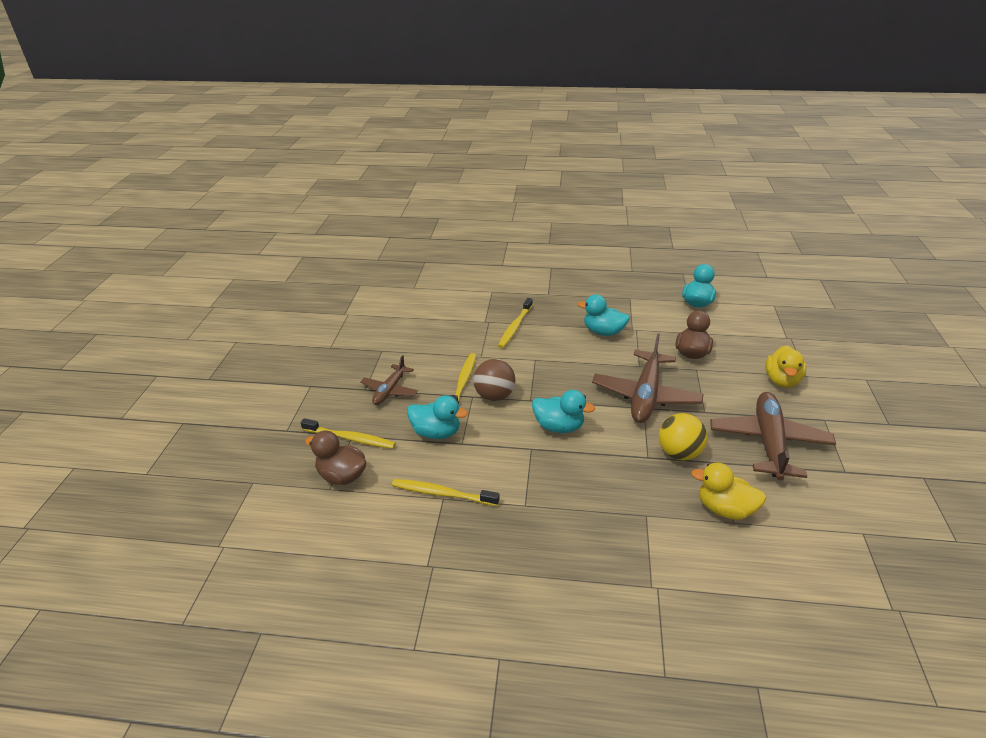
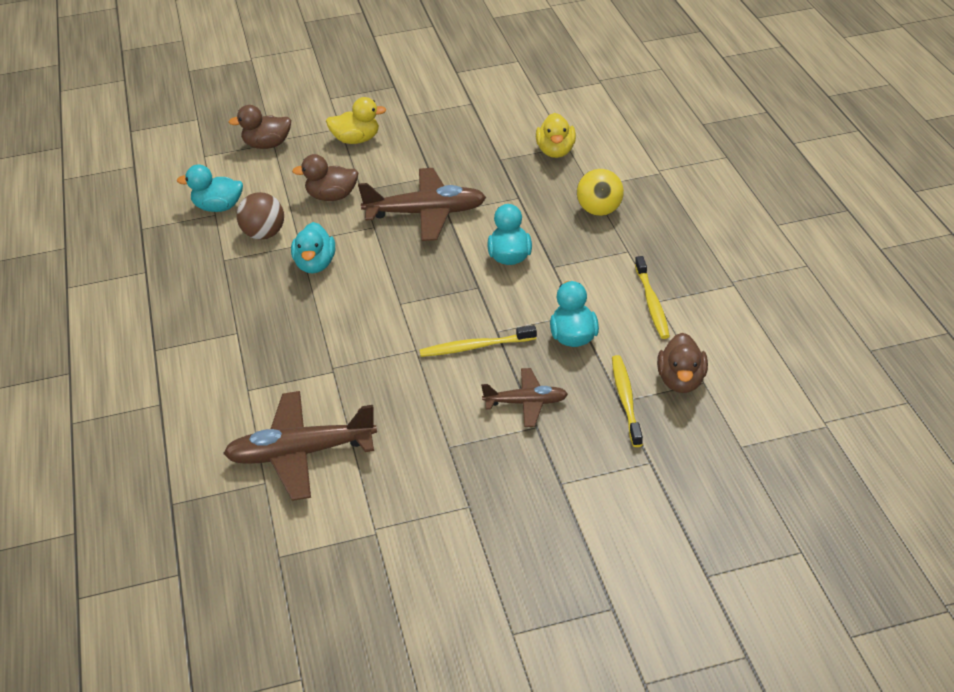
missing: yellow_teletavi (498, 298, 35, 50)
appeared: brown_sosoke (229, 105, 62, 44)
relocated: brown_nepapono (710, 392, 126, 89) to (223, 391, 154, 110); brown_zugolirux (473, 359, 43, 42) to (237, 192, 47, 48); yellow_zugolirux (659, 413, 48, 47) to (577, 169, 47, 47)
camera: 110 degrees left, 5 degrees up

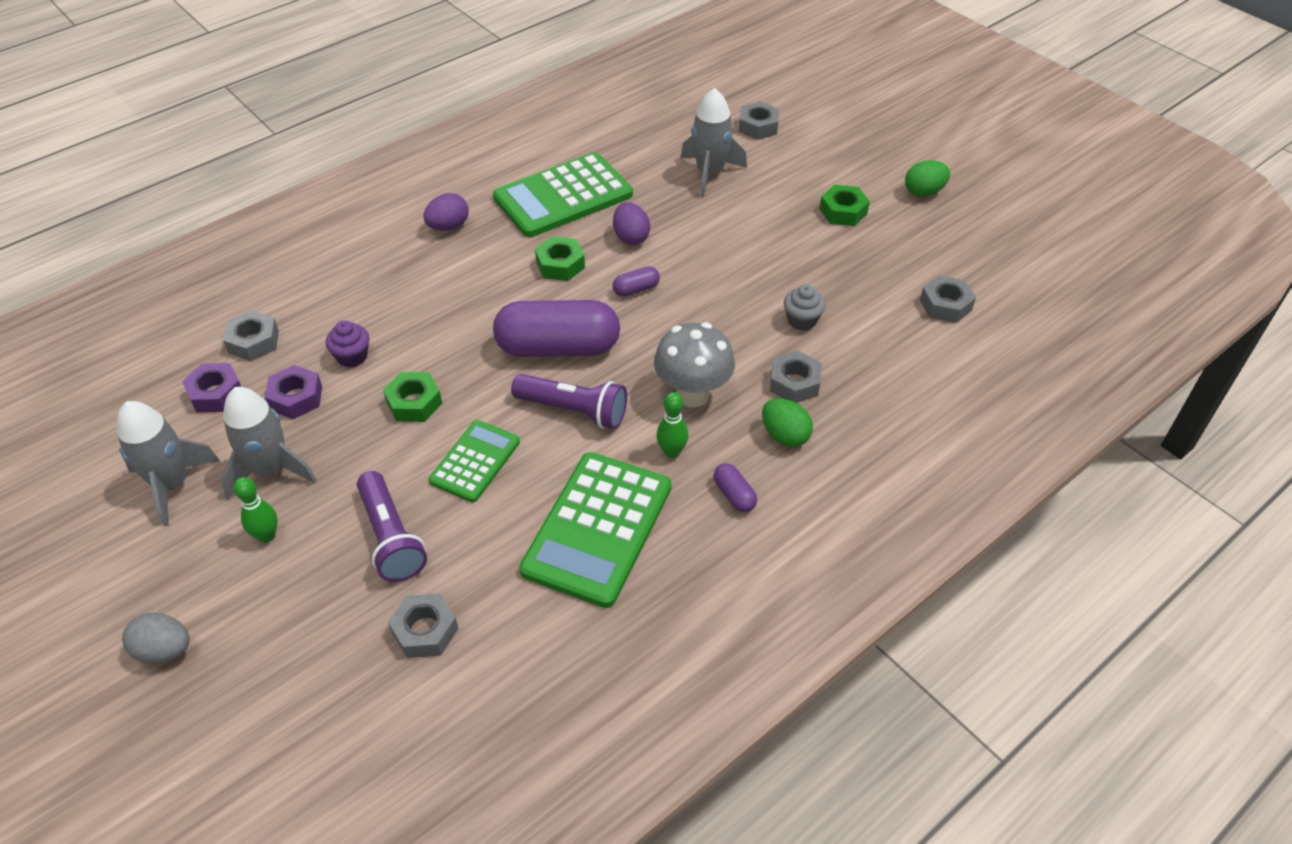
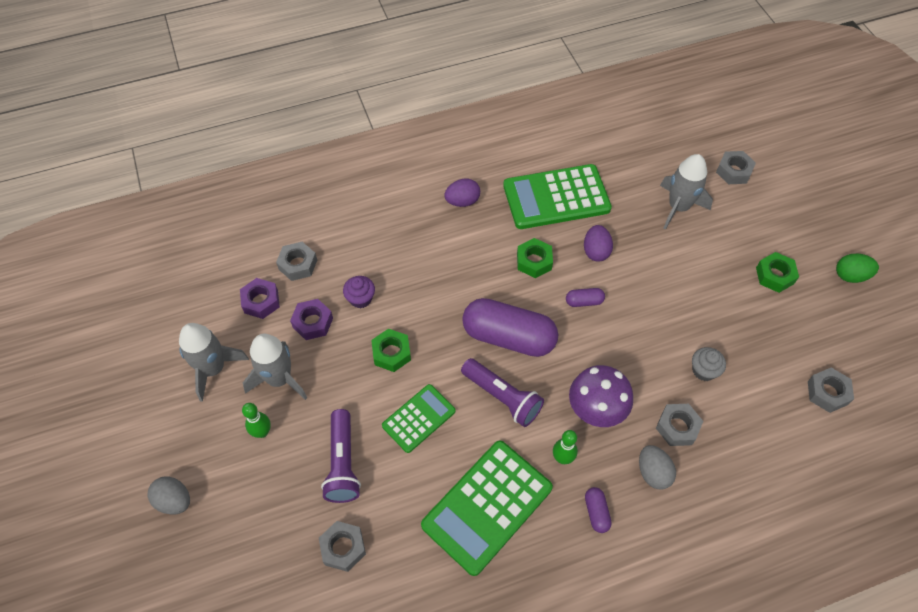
colour: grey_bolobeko (654, 322, 81, 85) to purple_bolobeko (569, 365, 64, 62); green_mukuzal (762, 398, 51, 49) to grey_mukuzal (639, 445, 37, 45)
camera: 20 degrees right, 10 degrees up

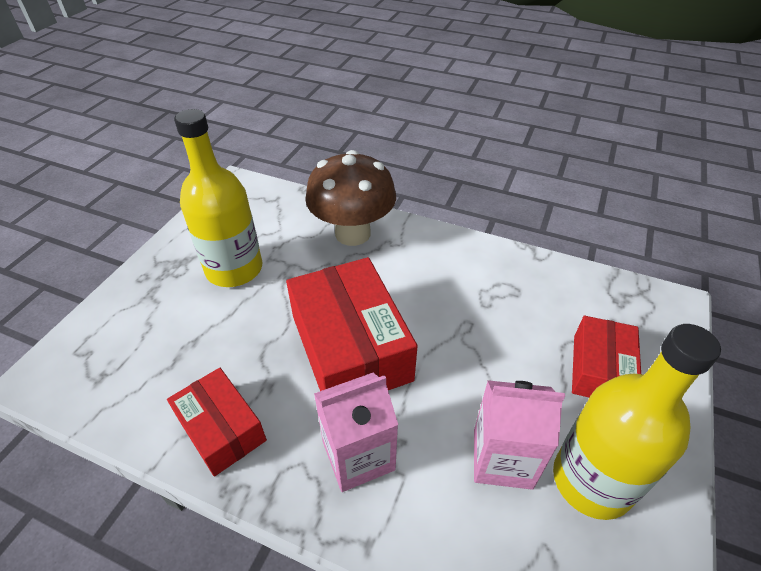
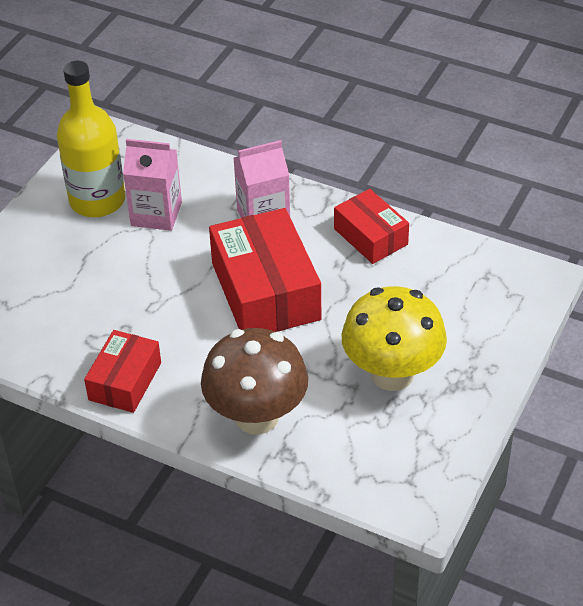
relocated: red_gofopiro (572, 316, 69, 82) to (84, 330, 77, 83)
exchanged: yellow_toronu (174, 109, 88, 178) to yellow_bolobeko (341, 286, 106, 105)
camera: 175 degrees left, 0 degrees up

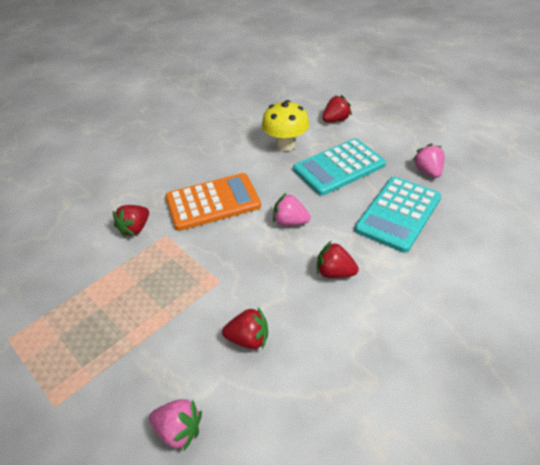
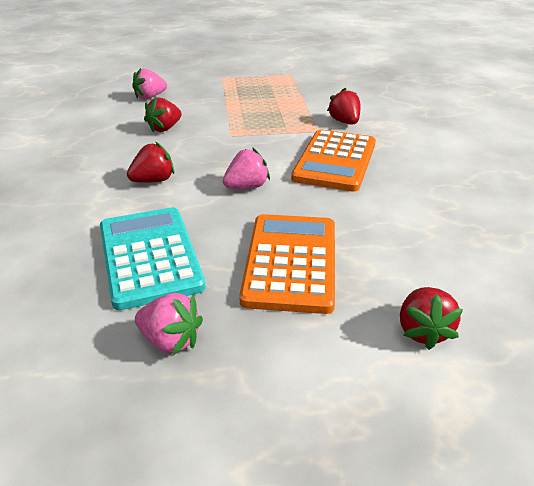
missing: yellow_bolobeko (262, 100, 47, 51)
colour: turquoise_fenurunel (293, 138, 93, 58) to orange_fenurunel (239, 214, 96, 100)
camera: 125 degrees right, 10 degrees down

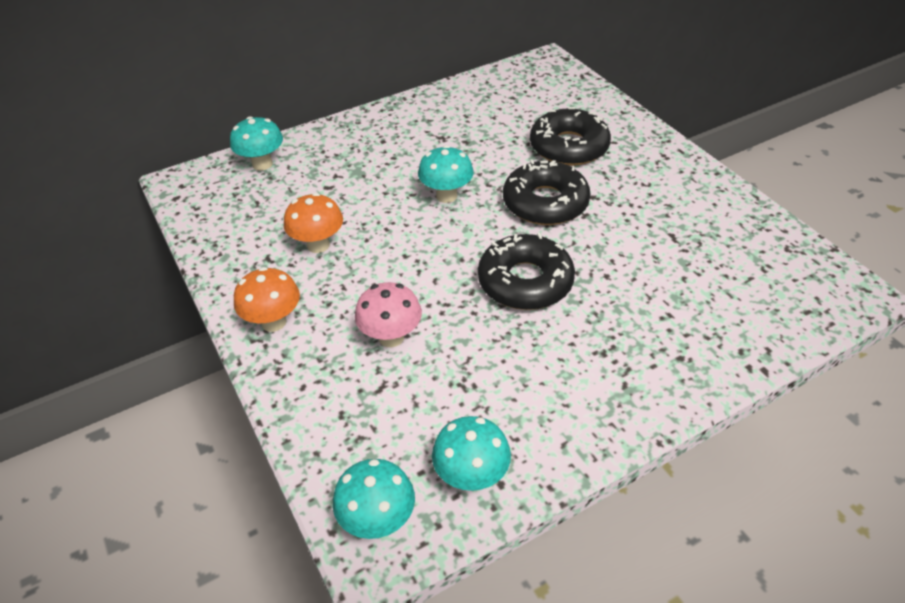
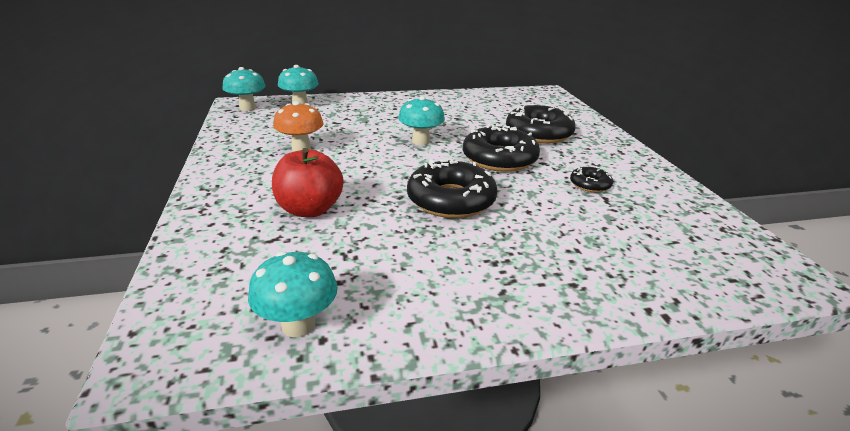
missing: orange_bolobeko (234, 267, 66, 65)
appeared: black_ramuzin (570, 166, 43, 26)
relocated: turquoise_bolobeko (333, 459, 82, 80) to (222, 67, 44, 44)
exchanged: pink_bolobeko (355, 282, 67, 65) to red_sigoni (272, 148, 71, 69)
camera: 15 degrees right, 15 degrees down

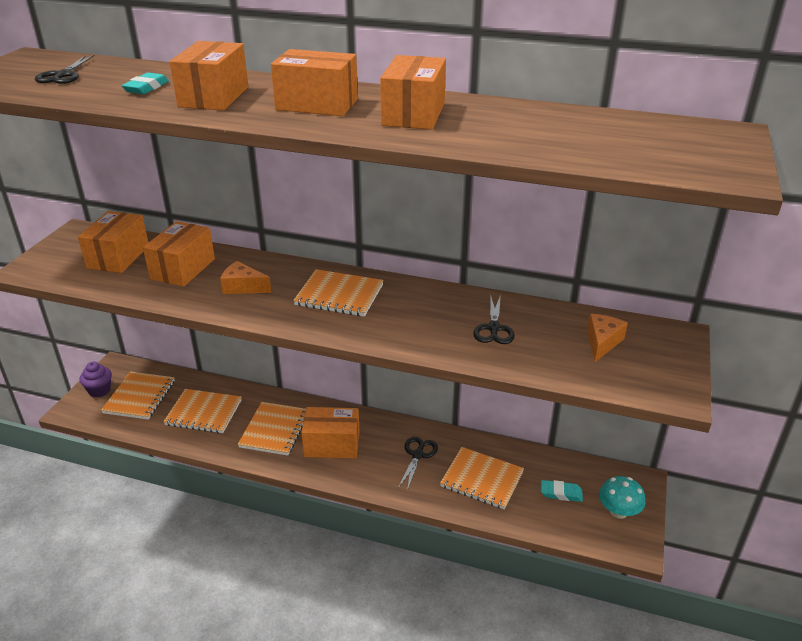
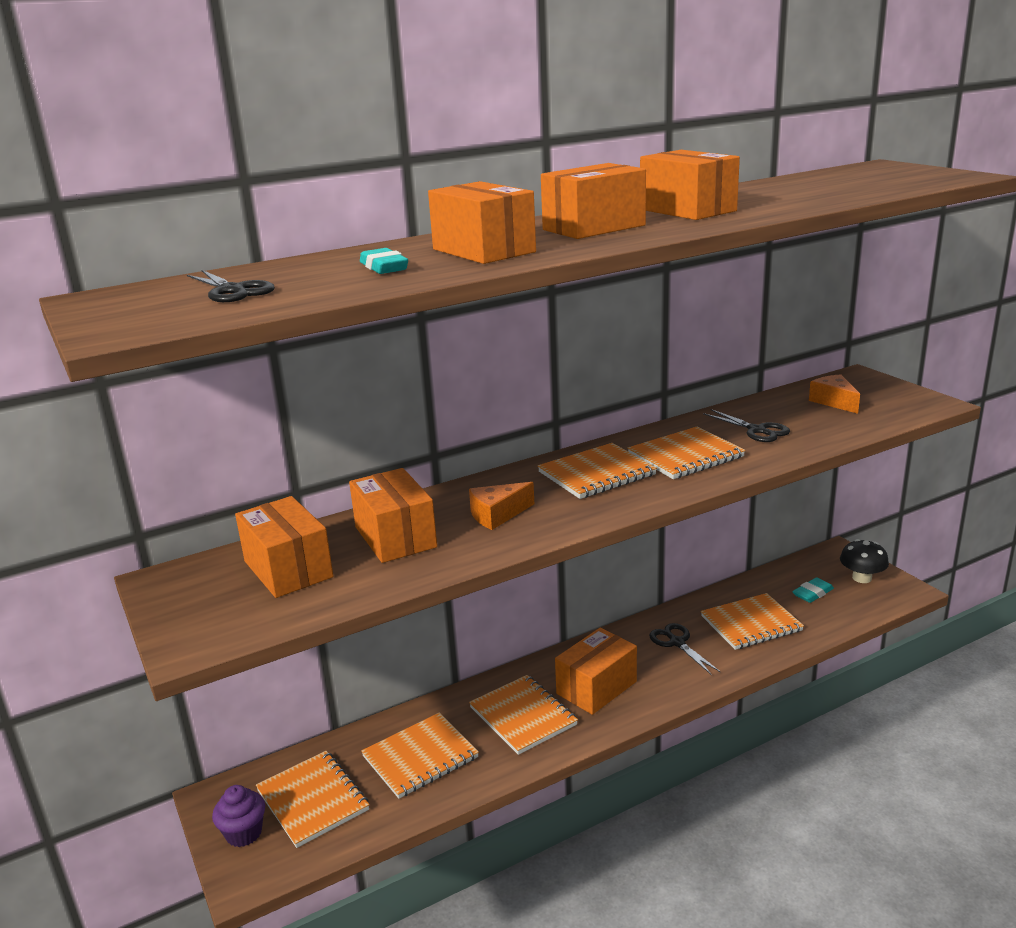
appeared: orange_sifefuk (628, 426, 117, 53)
colour: turquoise_bolobeko (599, 476, 46, 43) to black_bolobeko (840, 539, 49, 44)
camera: 45 degrees left, 10 degrees down

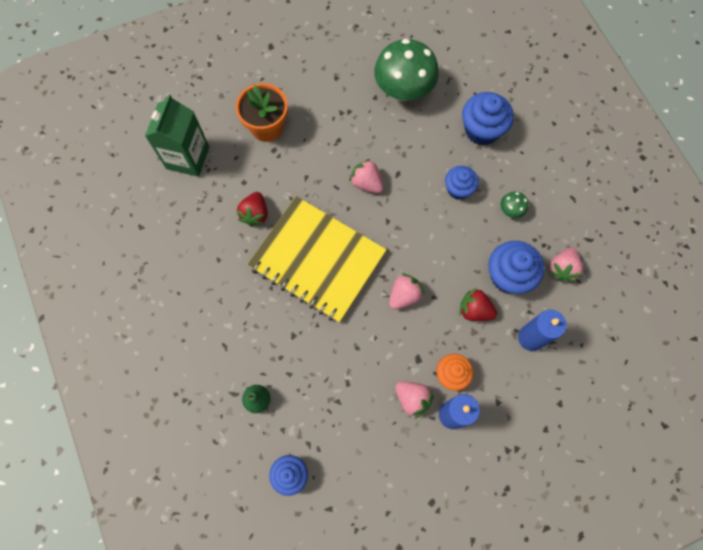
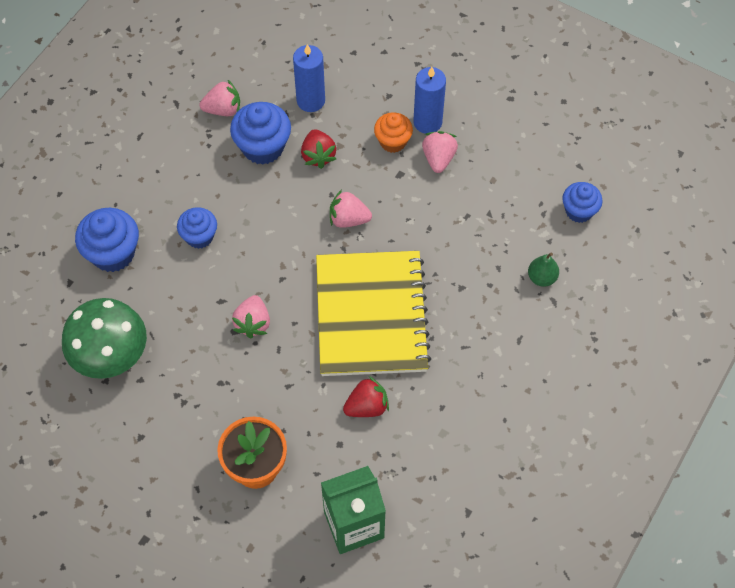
missing: green_bolobeko (501, 192, 28, 26)
camera: 125 degrees left, 10 degrees down

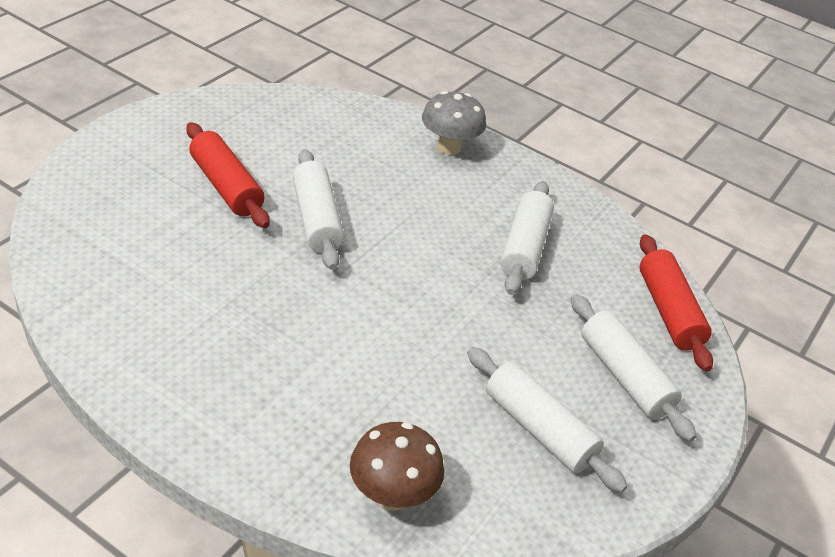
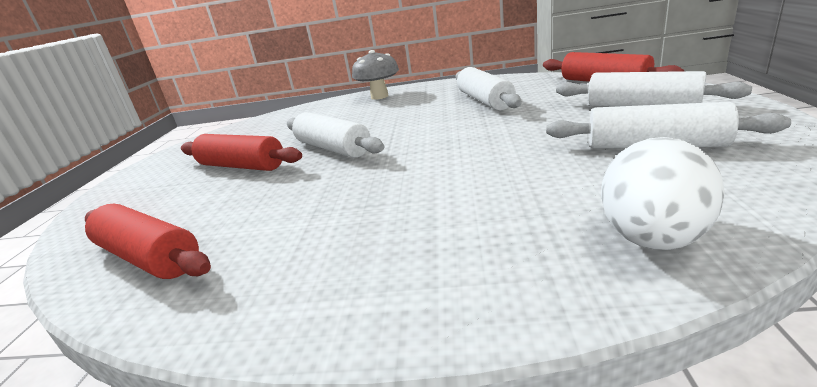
appeared: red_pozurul (85, 204, 126, 75)
exchanged: brown_bolobeko (350, 422, 94, 89) to white_mukuzal (601, 137, 124, 113)
camera: 20 degrees left, 15 degrees down

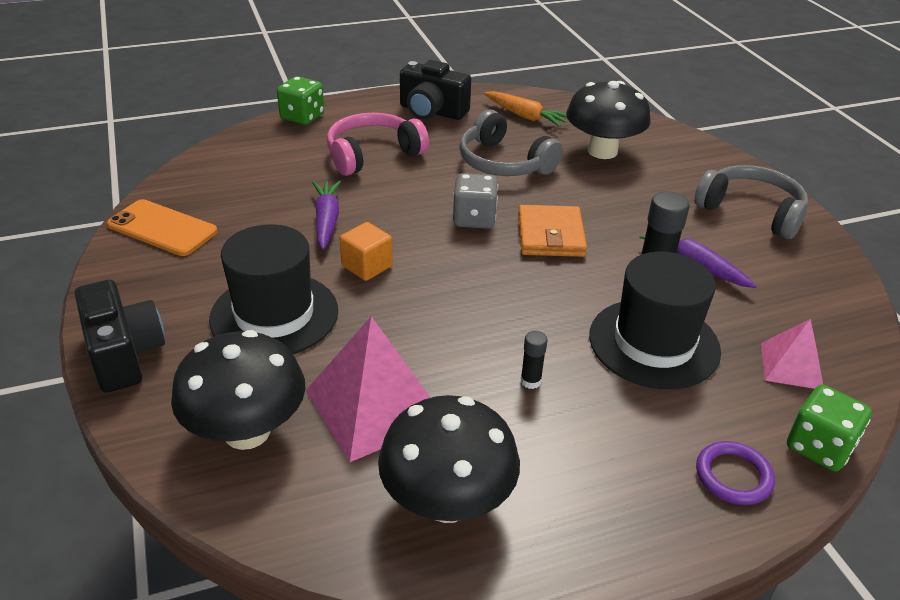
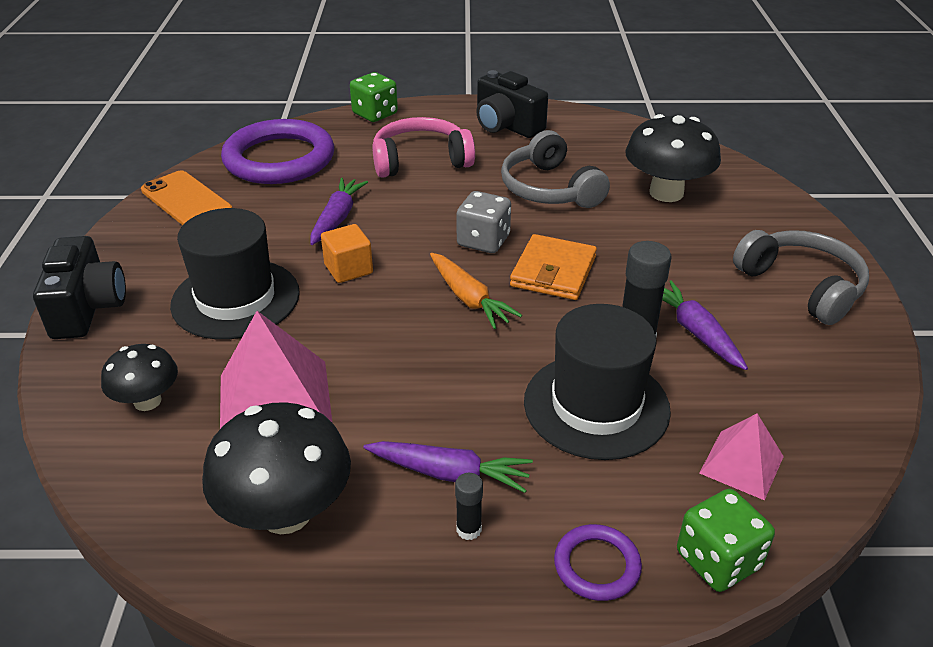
appeared: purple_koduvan (221, 119, 113, 65); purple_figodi (363, 441, 170, 52)
relocated: orange_figodi (484, 91, 83, 36) to (430, 253, 92, 76); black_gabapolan (521, 331, 27, 58) to (455, 473, 28, 67)
size: black_bolobeko (171, 330, 135, 120) = (101, 344, 77, 67) x0.59
camera: 20 degrees right, 0 degrees up

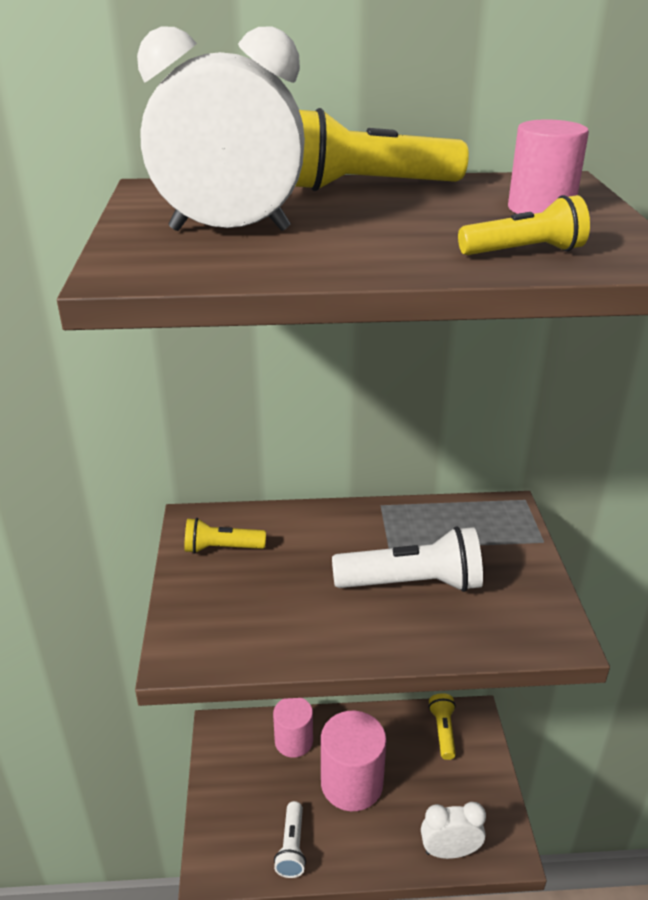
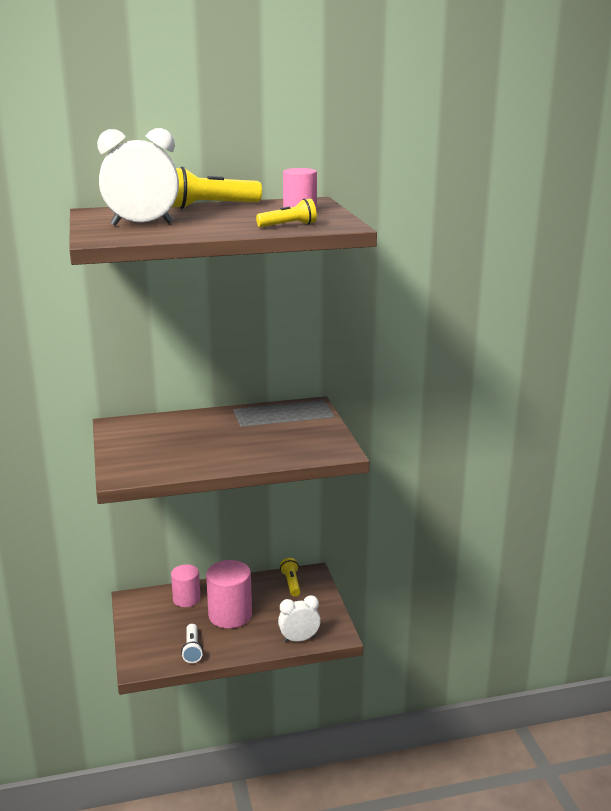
missing: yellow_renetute (185, 518, 81, 36); white_renetute (332, 526, 151, 66)
camera: 10 degrees left, 10 degrees down

